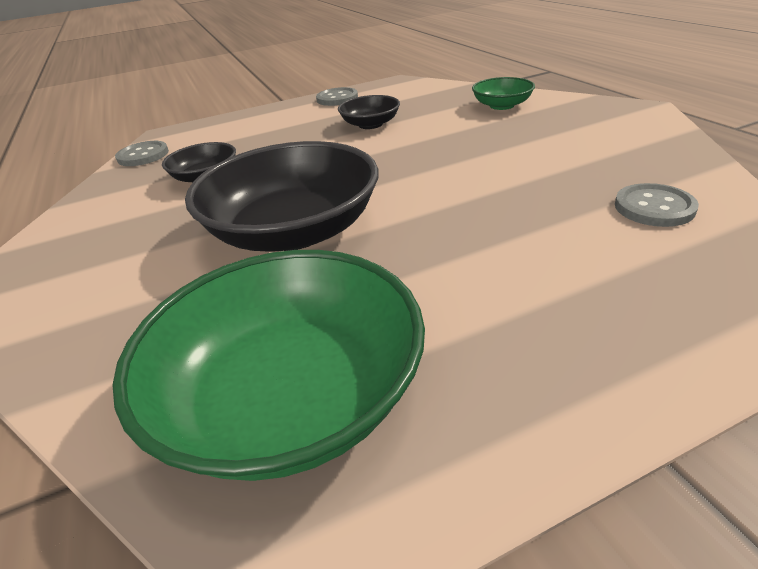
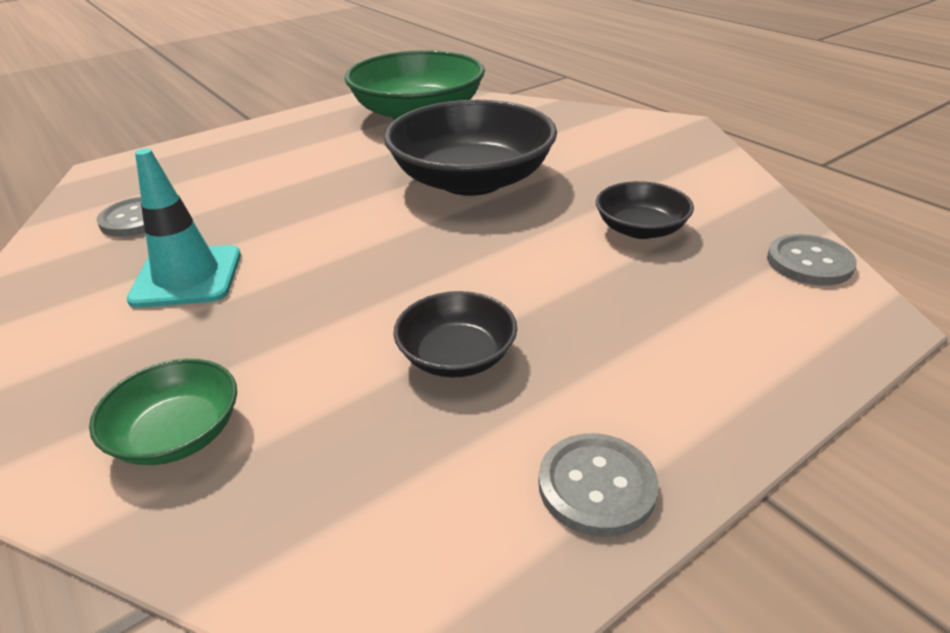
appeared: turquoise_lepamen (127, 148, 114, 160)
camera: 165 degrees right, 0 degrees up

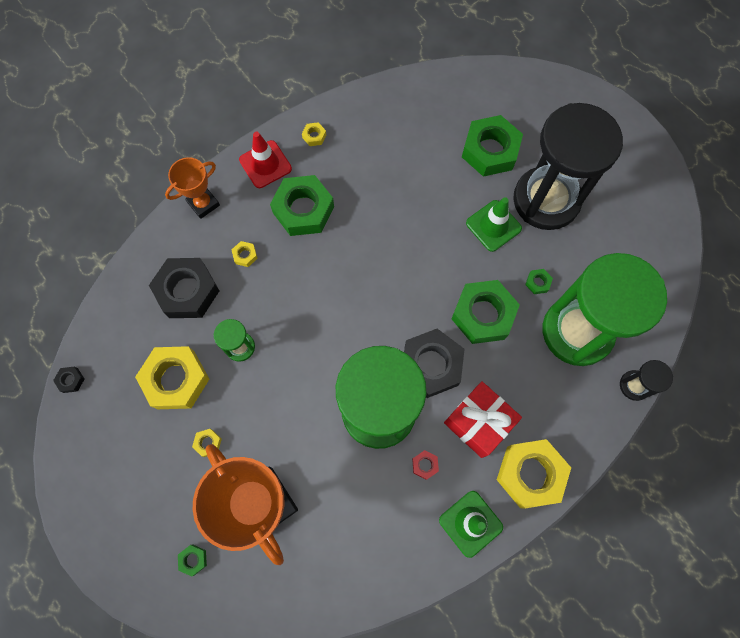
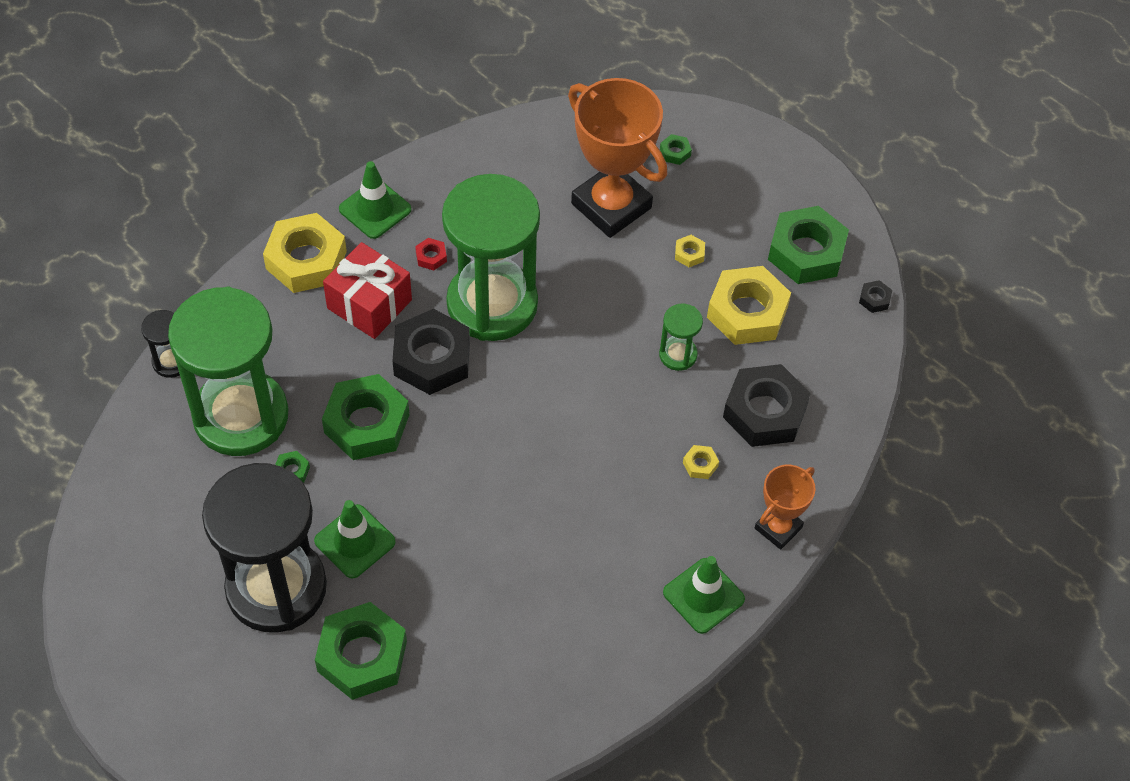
missing: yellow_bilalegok (302, 122, 24, 24)
relocated: green_bilalegok (270, 175, 64, 61) to (768, 206, 81, 78)
colour: red_lepamen (239, 132, 53, 56) to green_lepamen (663, 556, 82, 78)
camera: 170 degrees right, 15 degrees down

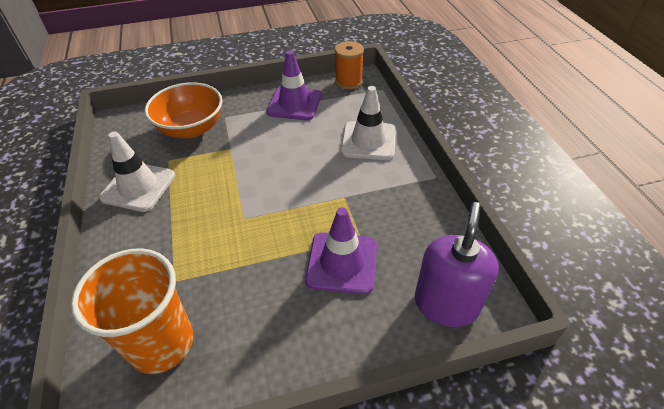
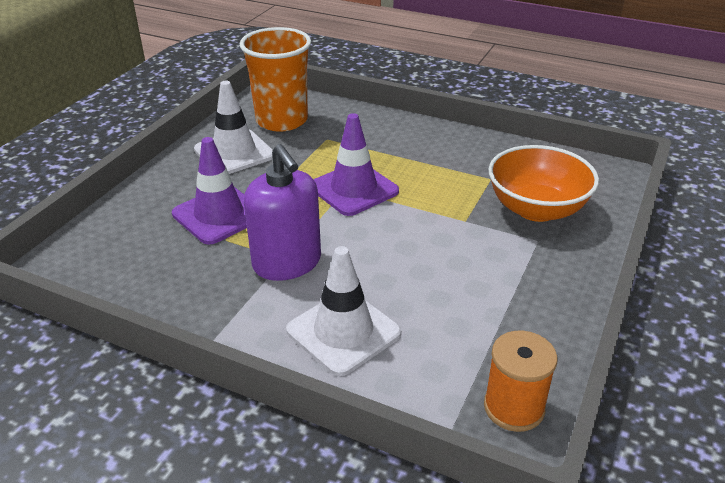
relocated: white_lepamen (99, 131, 76, 81) to (194, 81, 79, 93); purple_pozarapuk (415, 202, 84, 125) to (244, 144, 77, 137); purple_lepamen (266, 50, 55, 70) to (313, 113, 86, 103)
camera: 130 degrees right, 10 degrees down

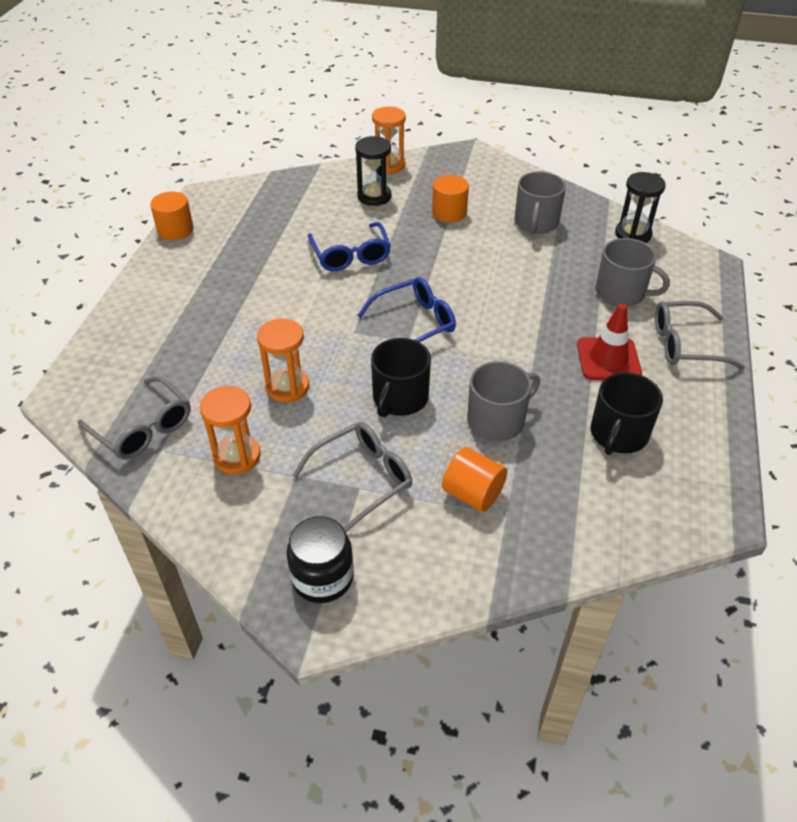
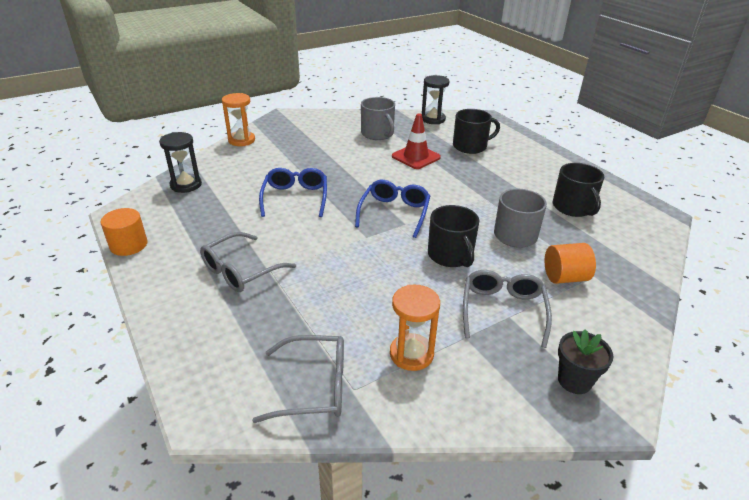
missing: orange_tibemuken (257, 319, 52, 84); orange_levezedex (432, 175, 37, 48)
relocated: black_tibemuken (355, 136, 36, 70) to (159, 132, 43, 61); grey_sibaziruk (655, 301, 90, 69) to (200, 232, 96, 60); red_lepamen (577, 304, 65, 76) to (392, 113, 49, 56)
exchanged: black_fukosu (287, 517, 67, 86) to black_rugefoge (558, 329, 55, 65)
colour: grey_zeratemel (596, 238, 74, 68) to black_zeratemel (453, 109, 47, 45)
spun: blue_sibaziruk (308, 222, 83, 49) = (259, 168, 68, 49) 120 degrees counterclockwise
camera: 45 degrees left, 10 degrees down

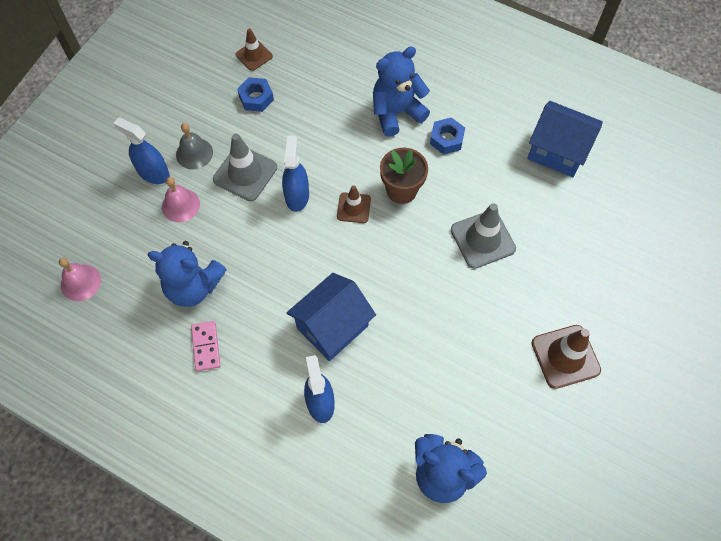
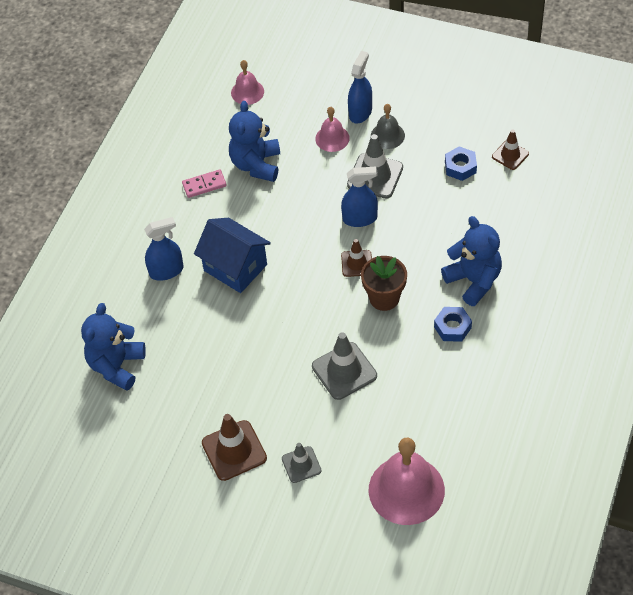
missing: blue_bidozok (528, 101, 75, 76)
appeared: grey_lepamen (282, 443, 39, 40); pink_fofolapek (368, 438, 77, 87)
camera: 85 degrees right, 10 degrees down

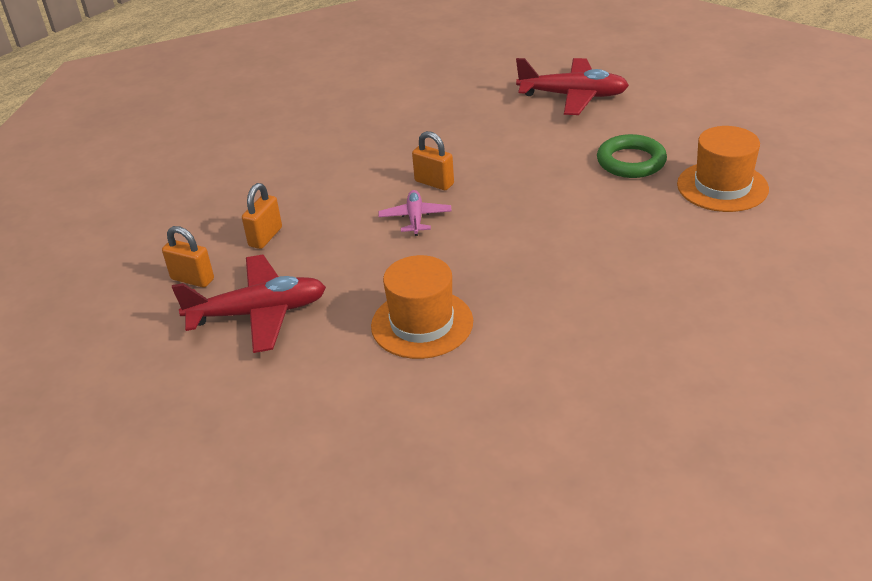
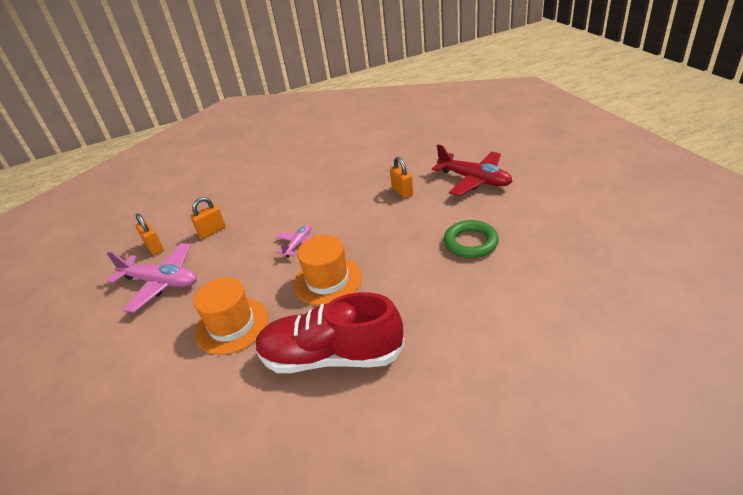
appeared: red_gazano (255, 292, 150, 81)
relocated: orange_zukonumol (677, 126, 92, 86) to (294, 235, 68, 71); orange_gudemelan (412, 131, 42, 59) to (390, 157, 23, 41)
colour: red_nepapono (172, 255, 154, 98) to pink_nepapono (107, 243, 90, 70)
camera: 30 degrees right, 0 degrees up

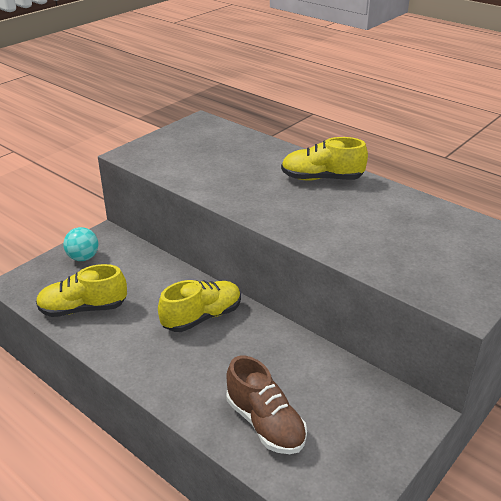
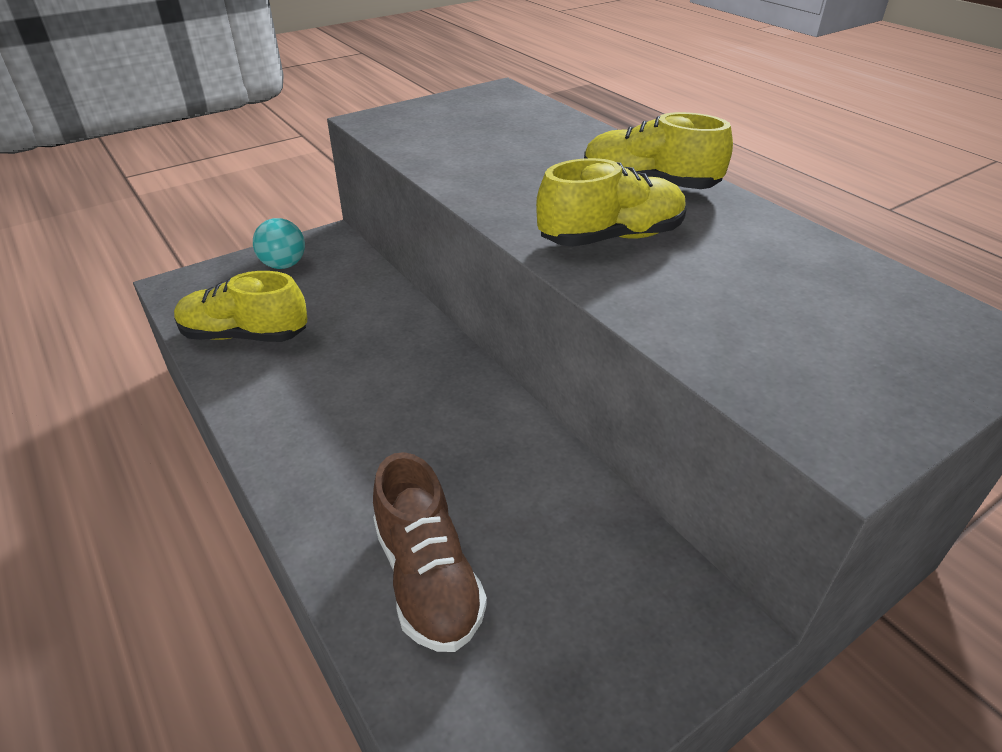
relocated: yellow_gazano (158, 280, 83, 52) to (536, 158, 151, 89)
camera: 15 degrees right, 5 degrees up

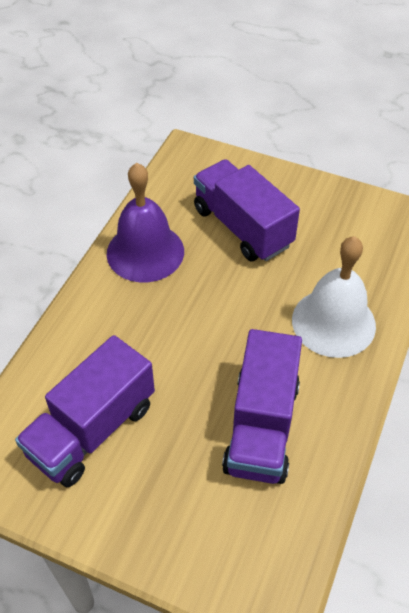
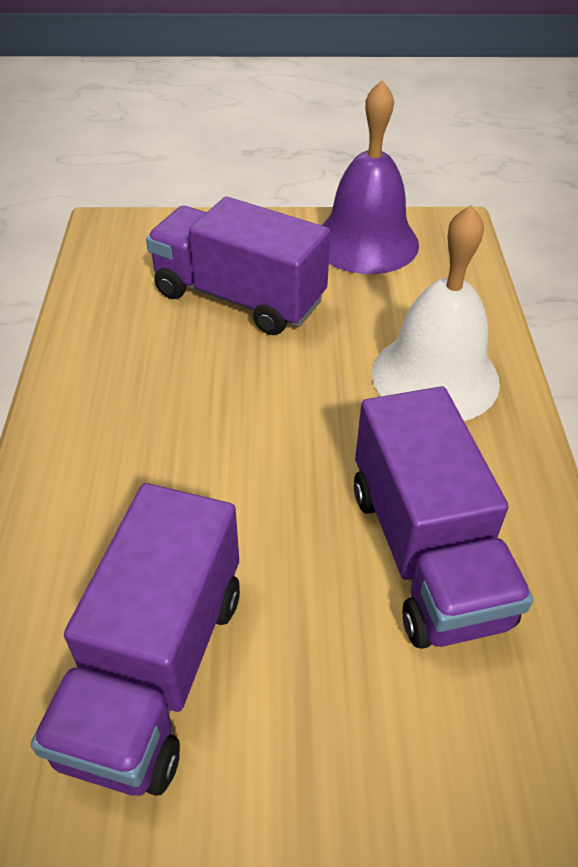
relocated: purple_fofolapek (107, 163, 77, 119) to (322, 80, 97, 194)
camera: 25 degrees left, 5 degrees down

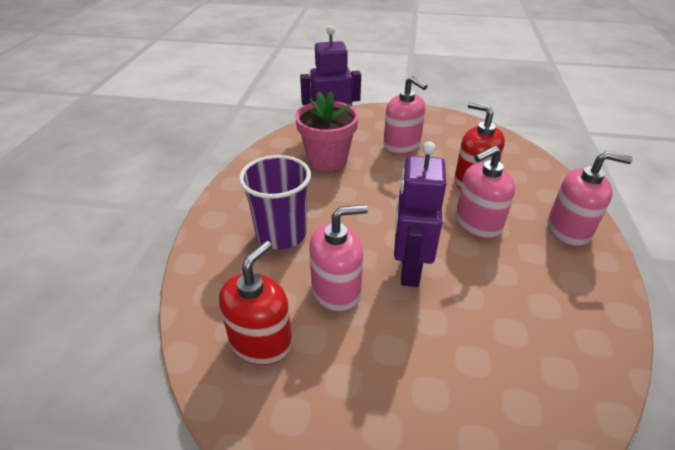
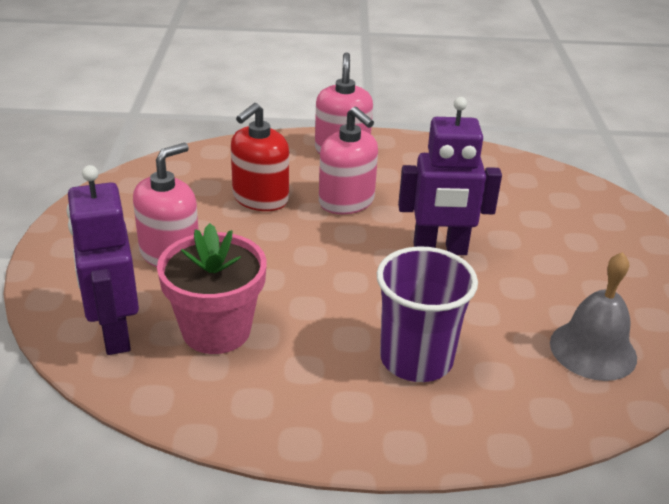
missing: pink_pozarapuk (309, 205, 59, 107)
exchanged: red_pozarapuk (219, 241, 73, 124) to grey_fofolapek (550, 252, 87, 129)
camera: 100 degrees left, 5 degrees down

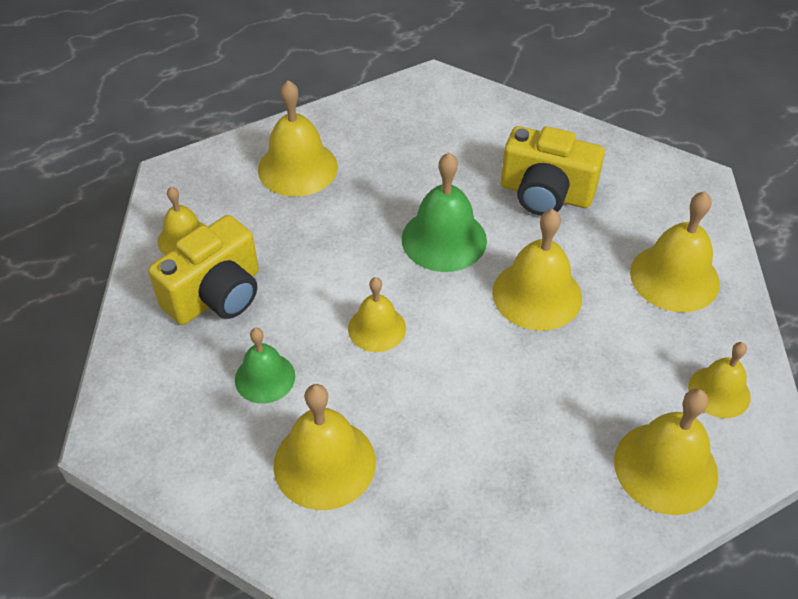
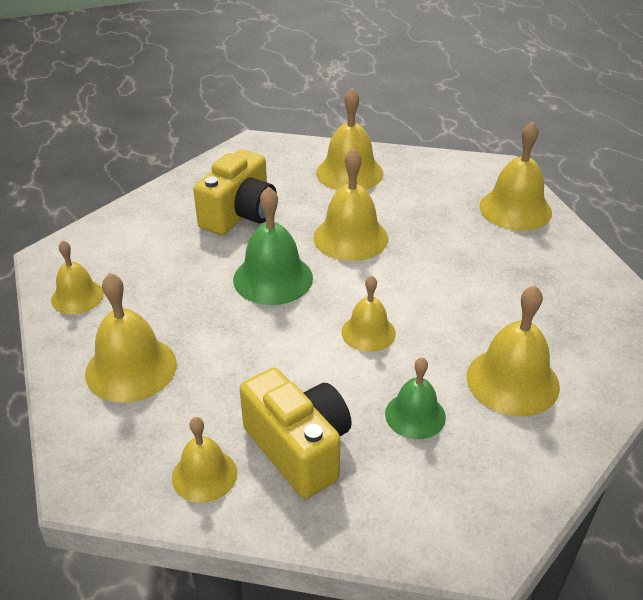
relocated: yellow_fofolapek (688, 342, 63, 76) to (51, 240, 53, 74)
camera: 80 degrees left, 10 degrees down

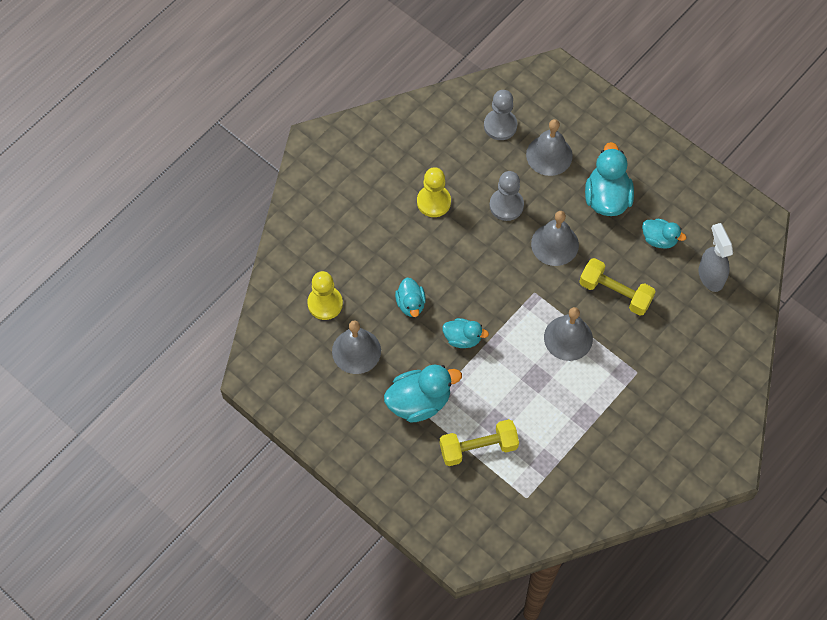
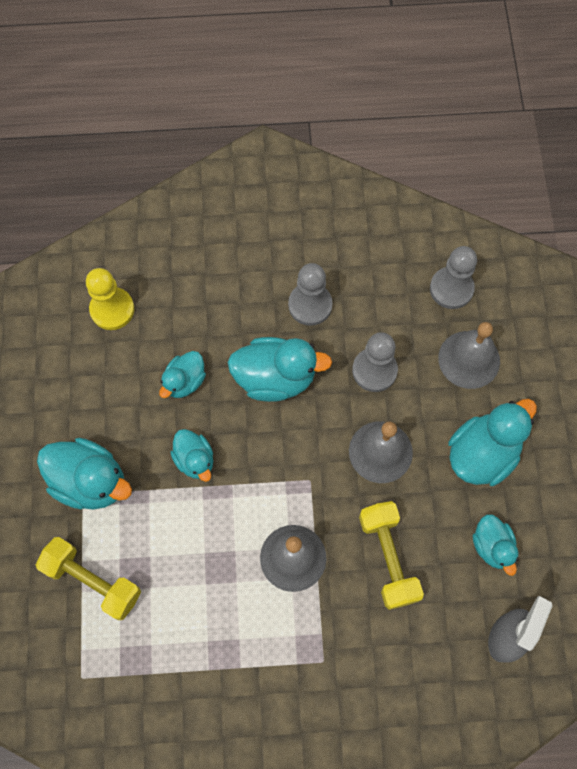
missing: grey_fofolapek (332, 321, 49, 53)
appeared: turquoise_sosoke (228, 337, 104, 65)
colour: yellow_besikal (417, 167, 34, 50) to grey_besikal (288, 263, 45, 63)
camera: 45 degrees right, 5 degrees up

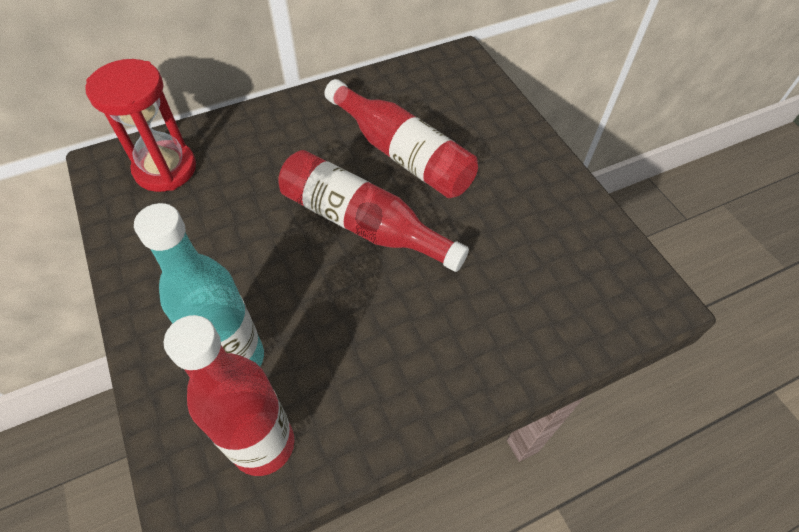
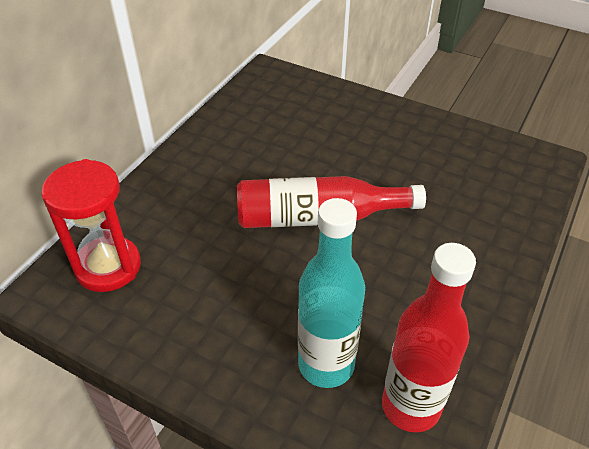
missing: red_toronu (324, 79, 154, 119)
camera: 35 degrees left, 10 degrees down

